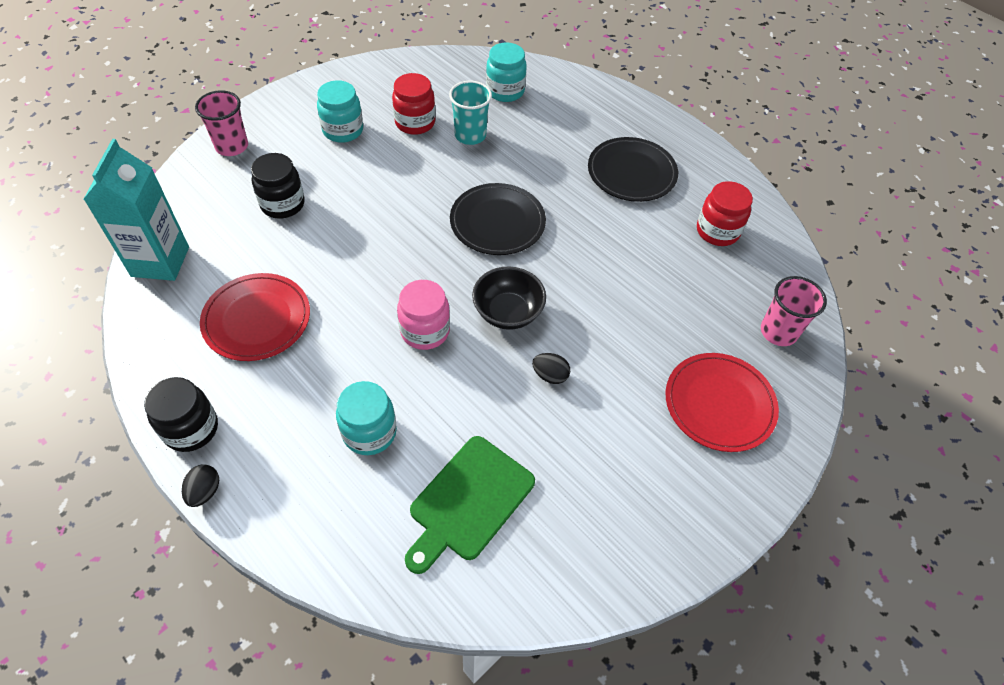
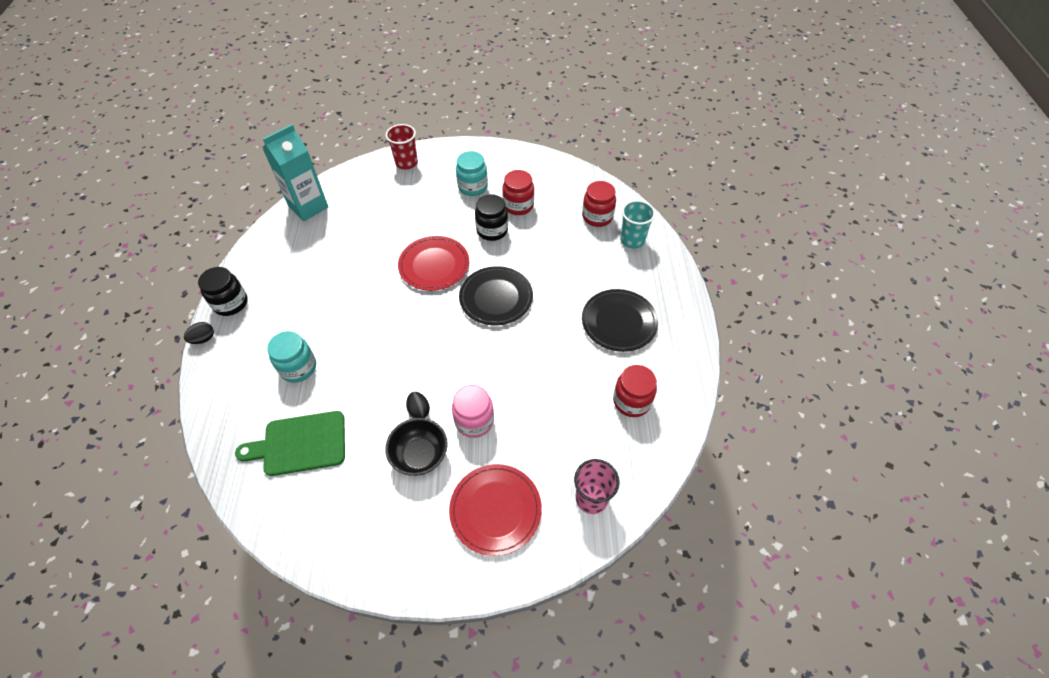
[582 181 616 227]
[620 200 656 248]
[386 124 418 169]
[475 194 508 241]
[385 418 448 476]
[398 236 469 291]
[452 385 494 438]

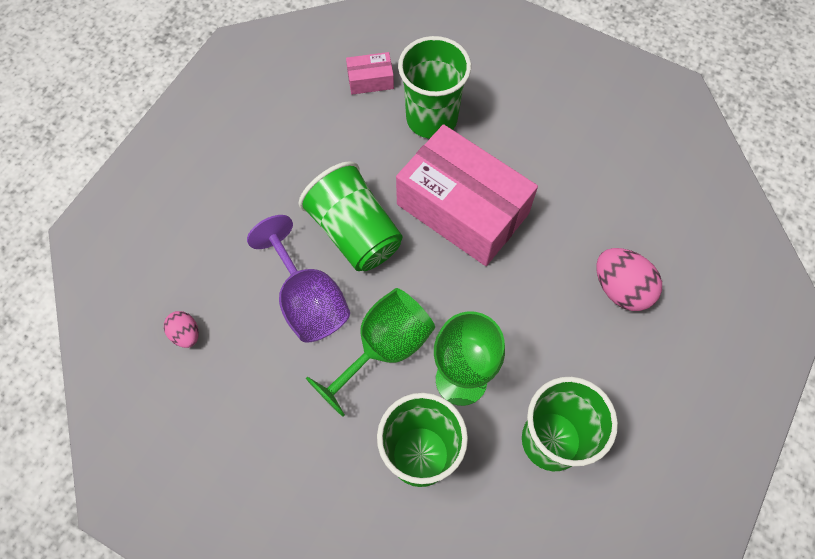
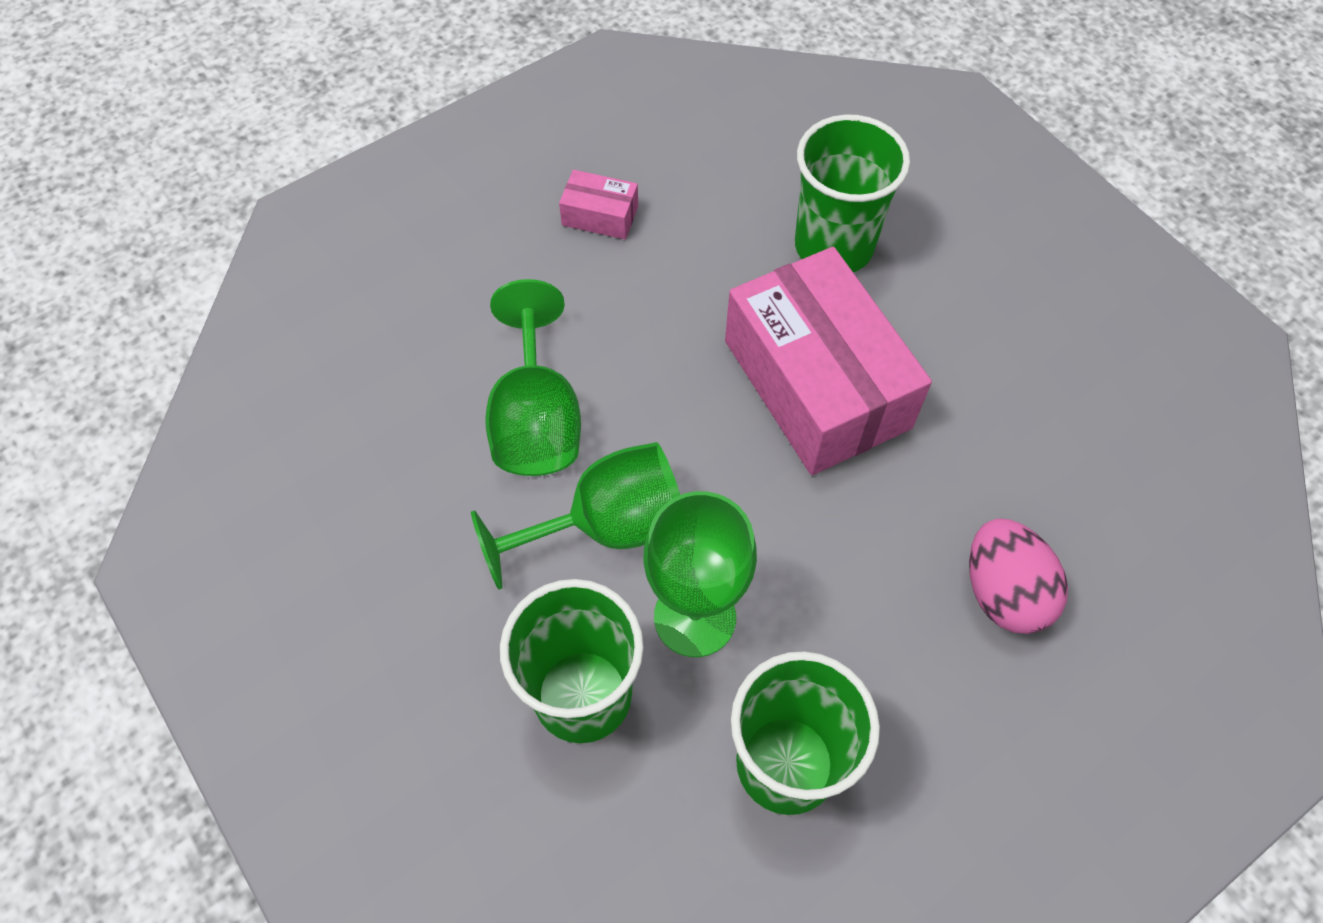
[559 170 638 240]
[299 161 403 271] (first image)
[485 279 581 476]
[164 311 199 348] (first image)

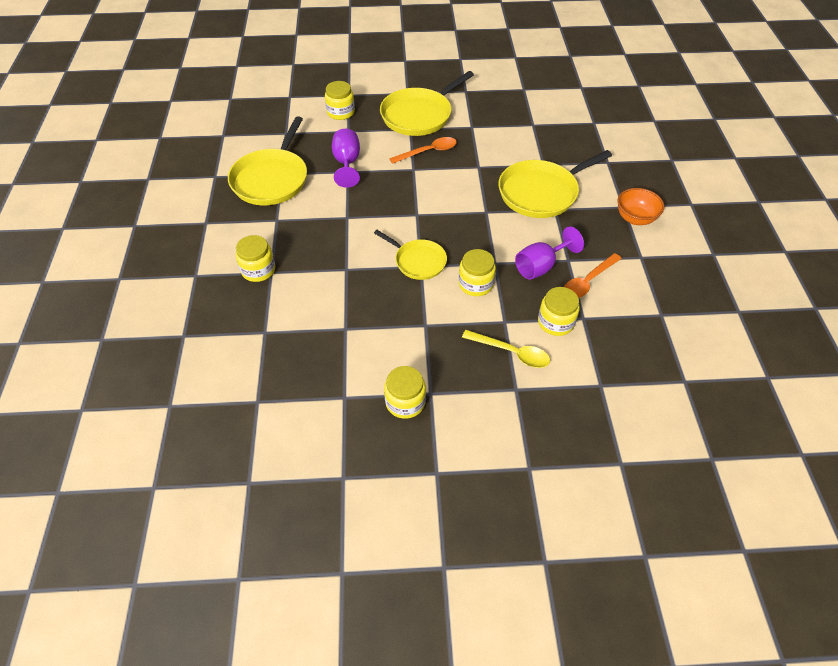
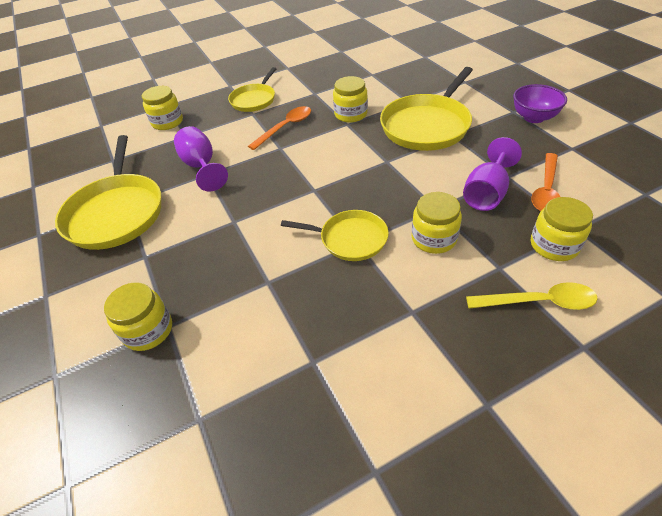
[228 67 276 112]
[513 84 567 123]
[333 76 368 123]

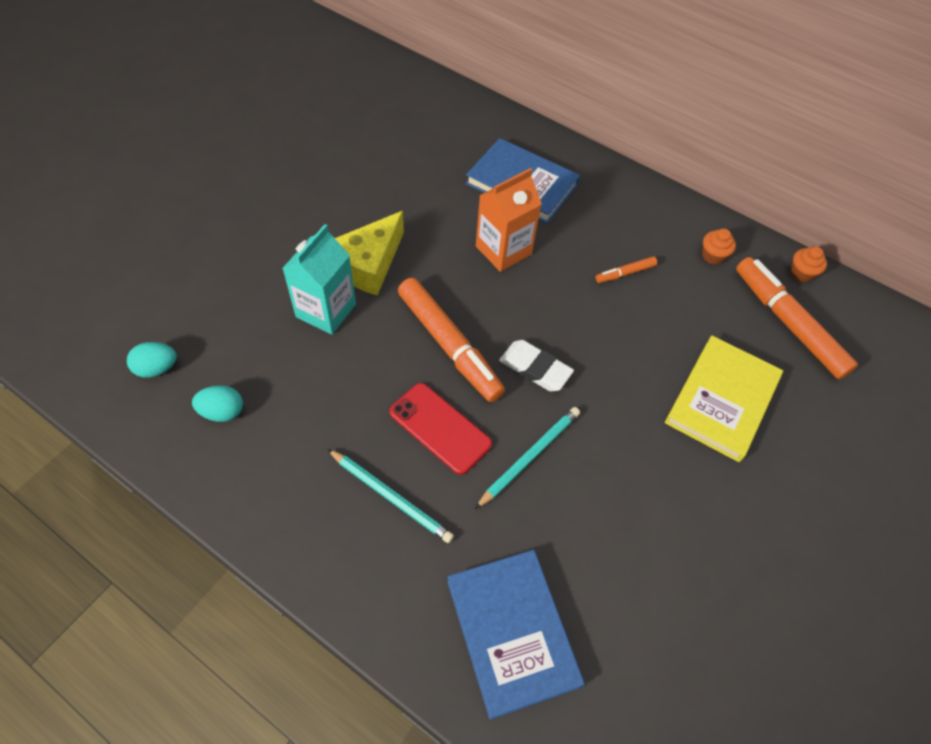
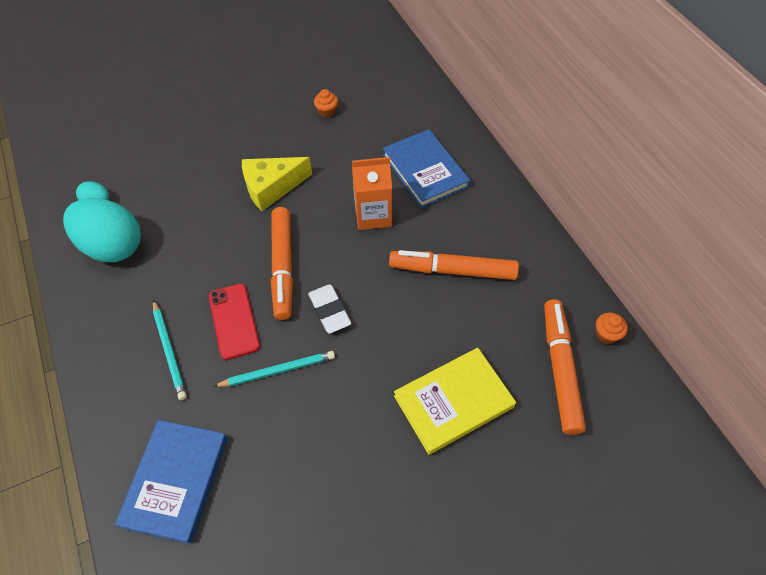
[282 224 356 335] (first image)
[314 89 338 118]
[389 250 519 280]
[63 198 141 262]

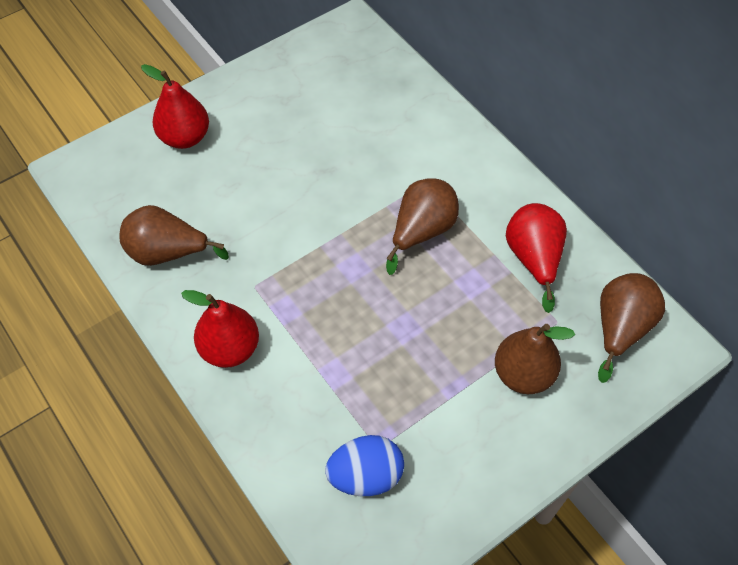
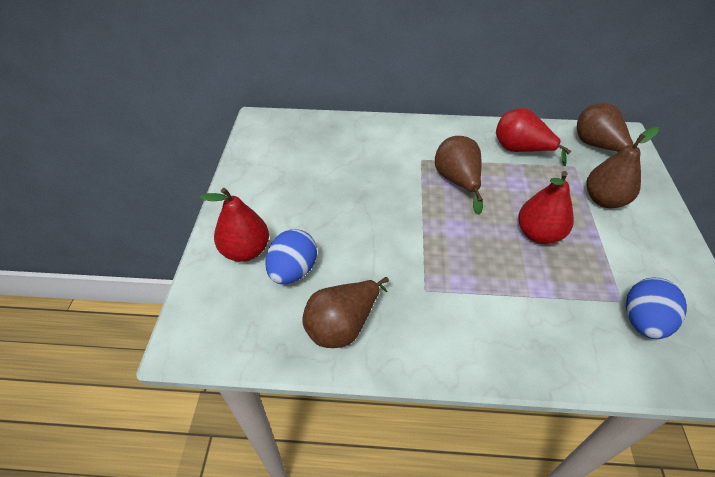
[518 171 574 244]
[265 229 317 284]

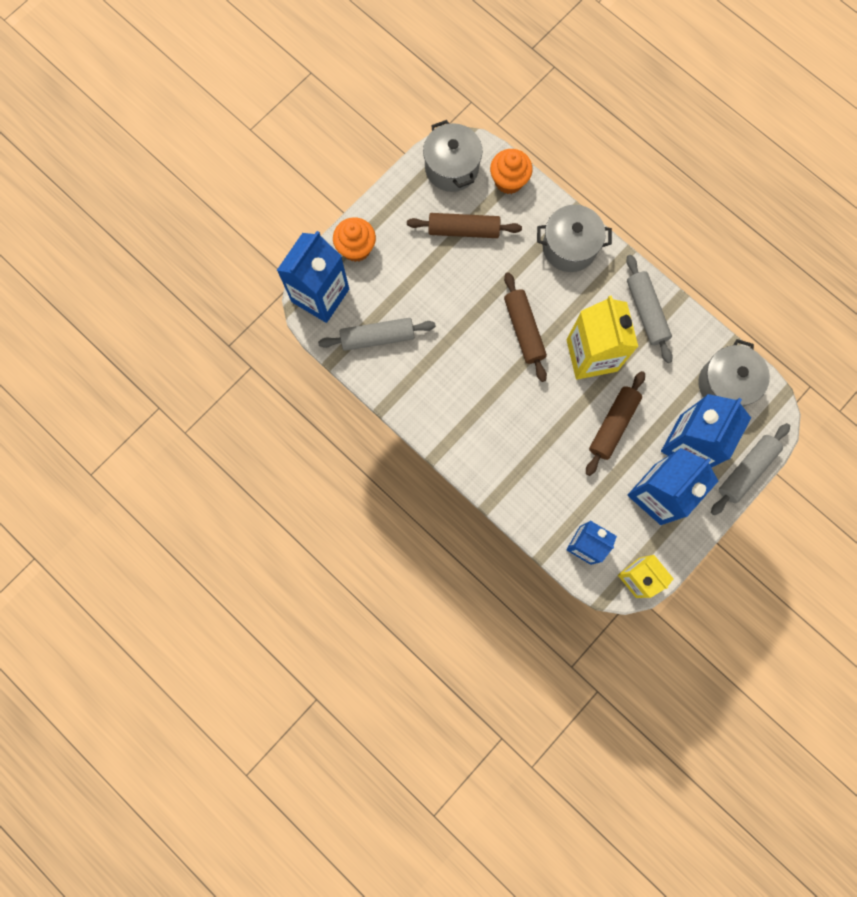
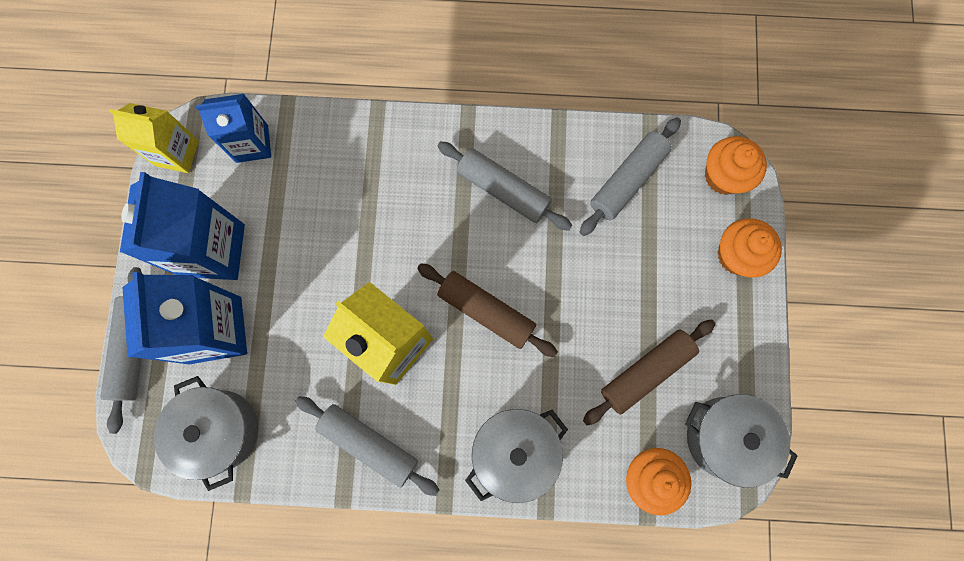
[705 136 767 195]
[586 371 645 476] (first image)
[437 141 572 231]

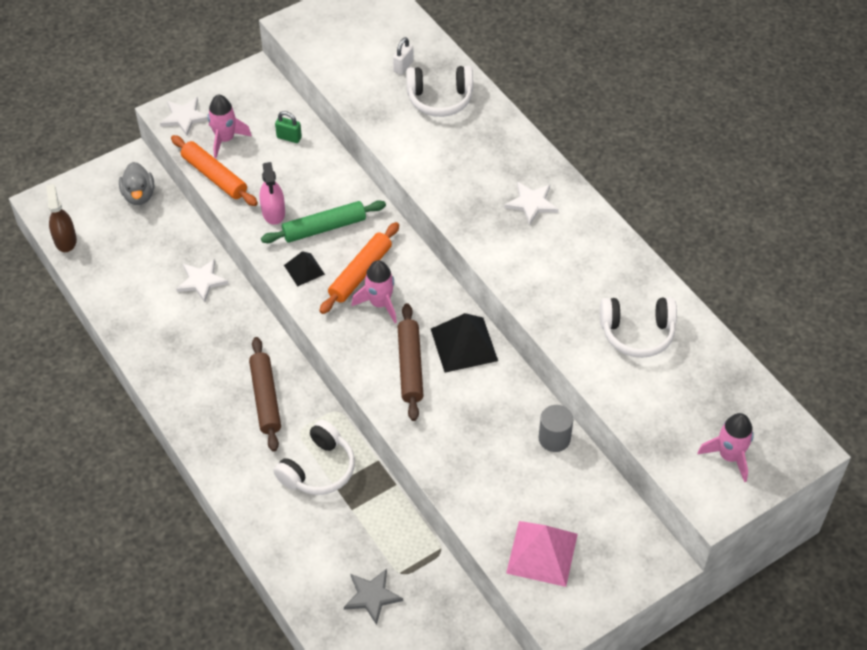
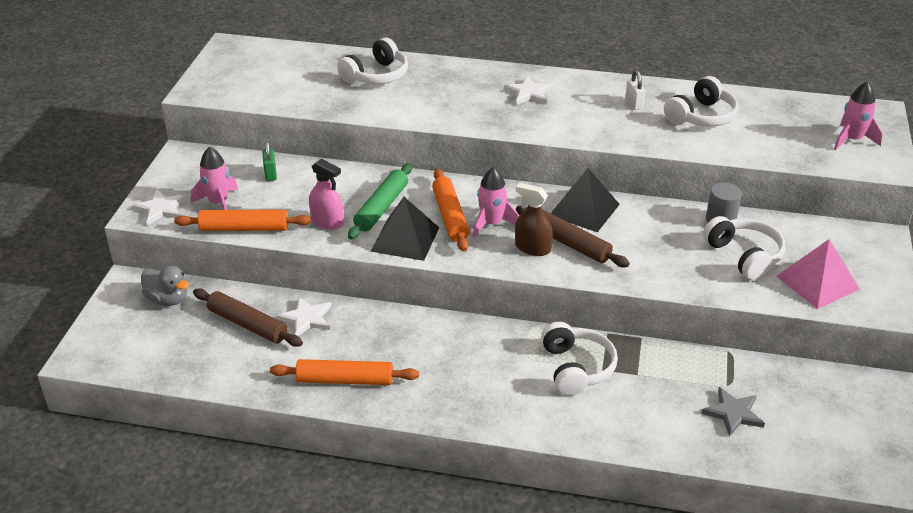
[625 70 645 110]
[262 141 277 181]
[515 183 553 256]
[370 197 439 261]
[193 289 303 347]
[703 216 785 280]
[270 359 419 385]

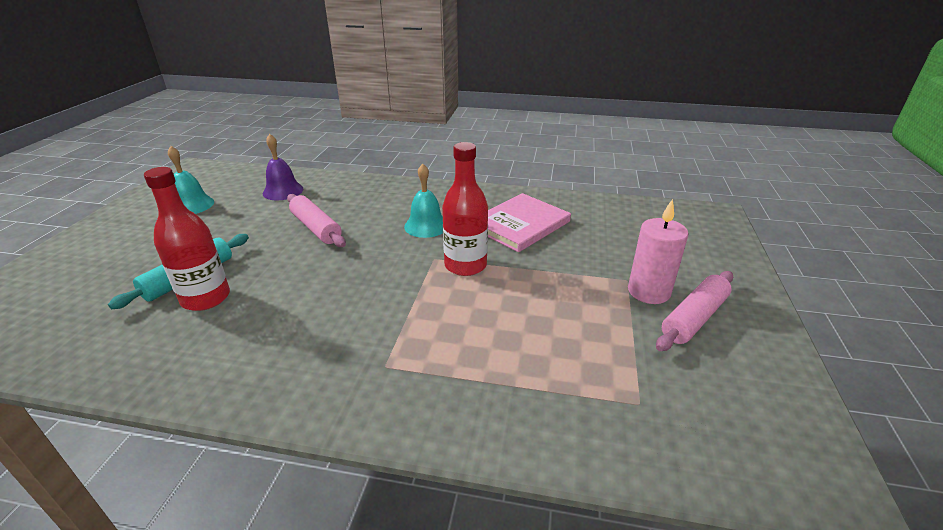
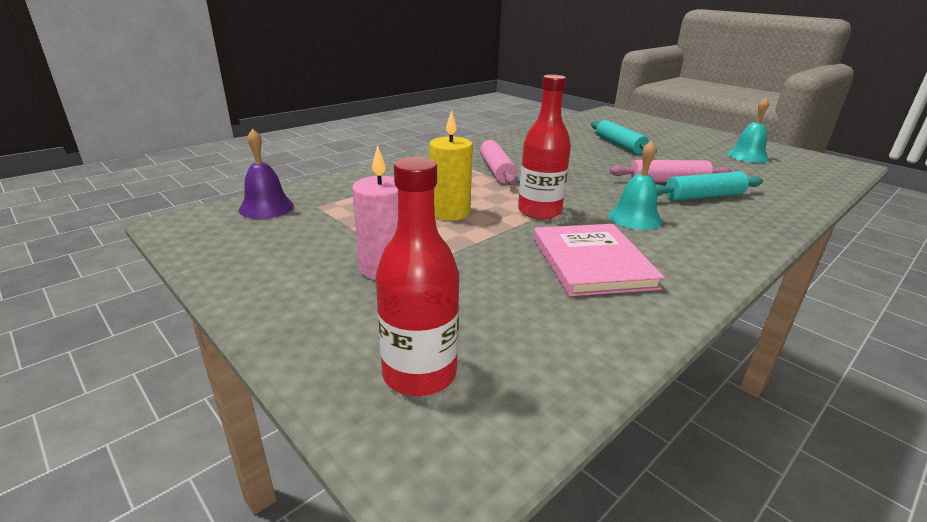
[239 128 294 219]
[375 157 459 396]
[480 140 517 185]
[429 110 473 221]
[656 171 763 201]

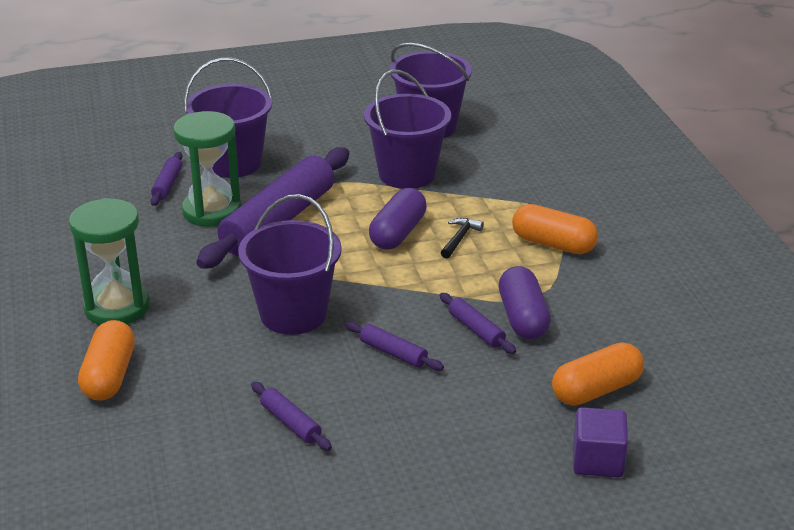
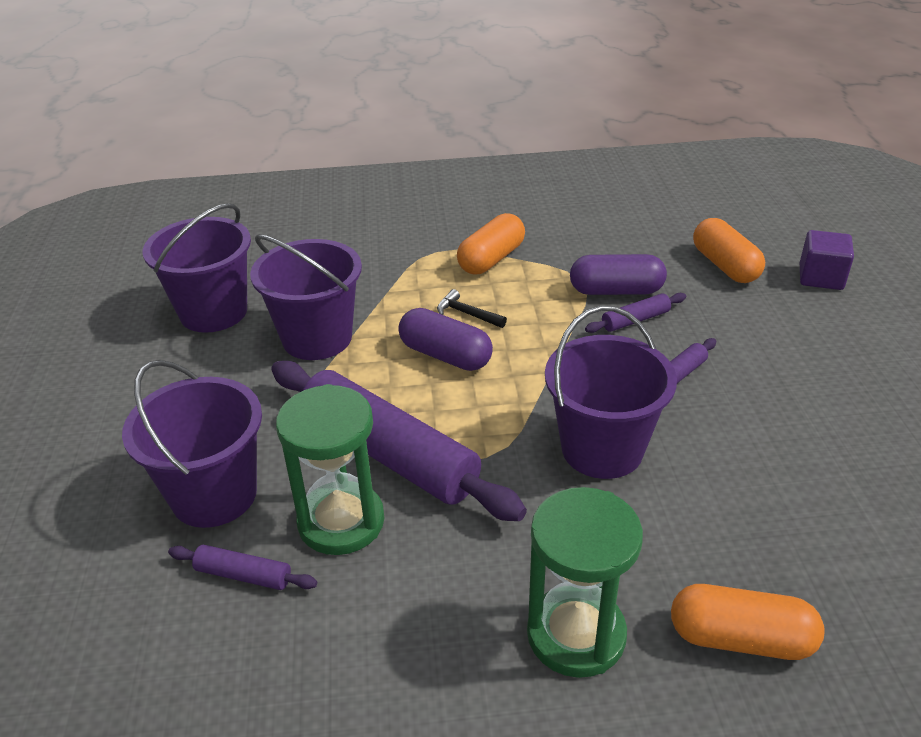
[251 382 332 451] (first image)

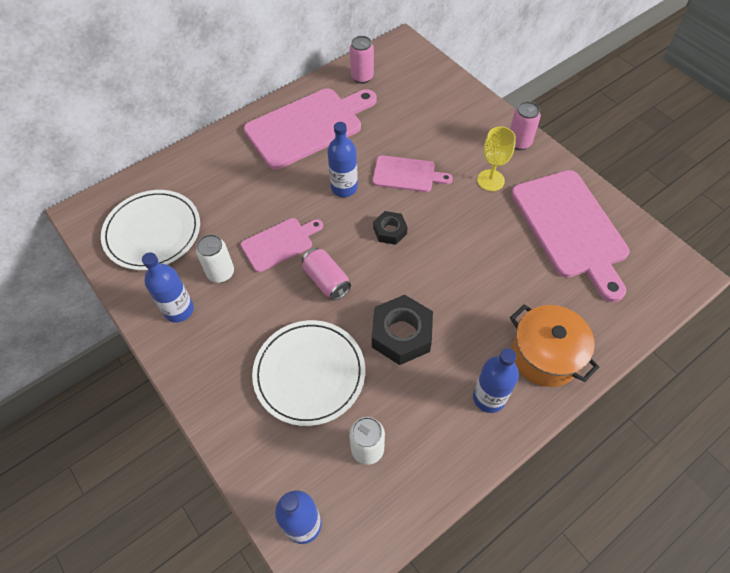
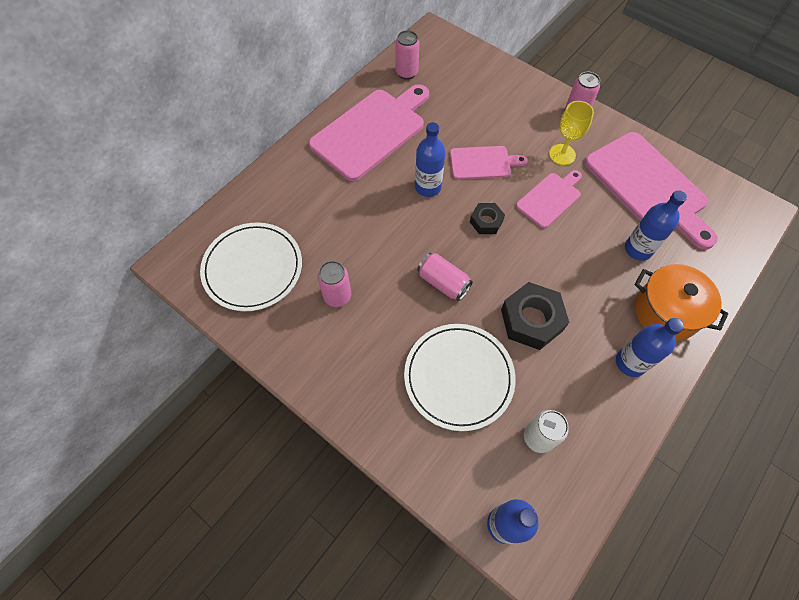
[516 170 582 228]
[317 261 351 307]
[625 190 687 261]

